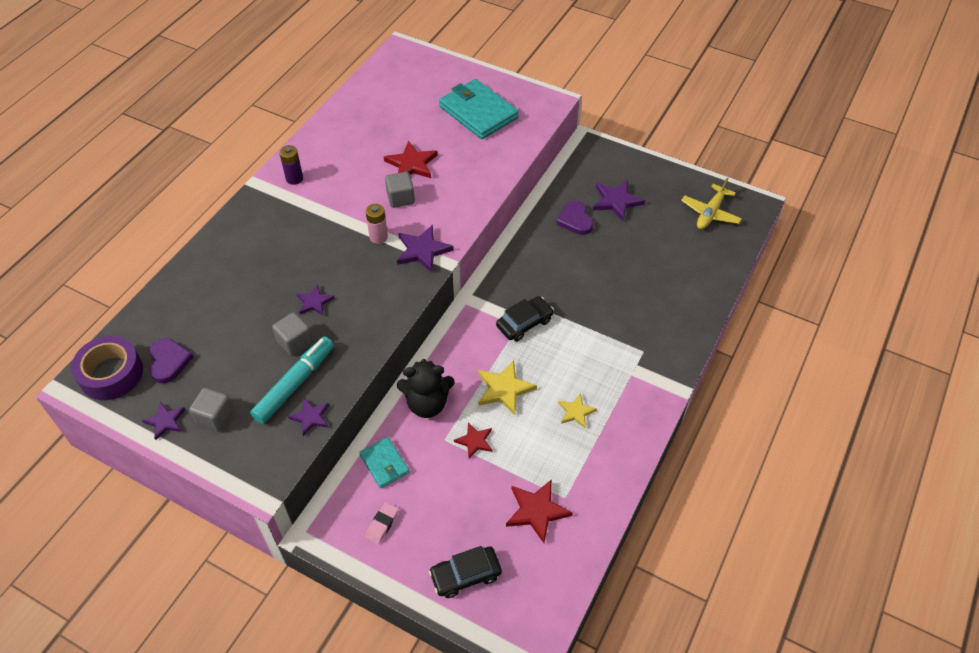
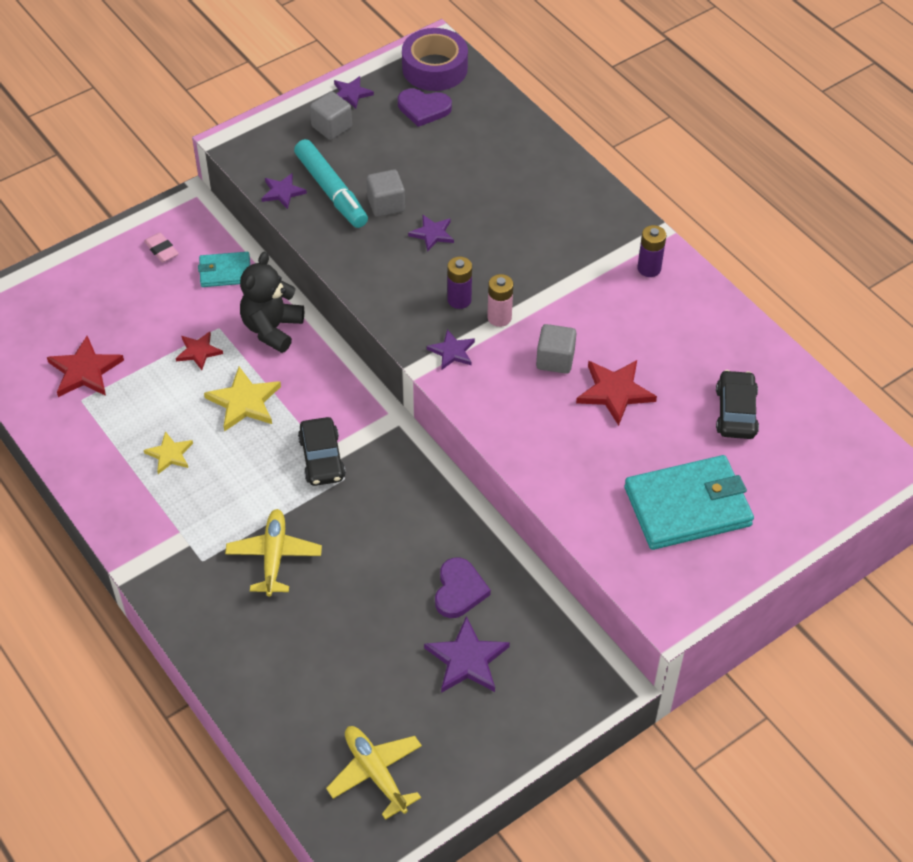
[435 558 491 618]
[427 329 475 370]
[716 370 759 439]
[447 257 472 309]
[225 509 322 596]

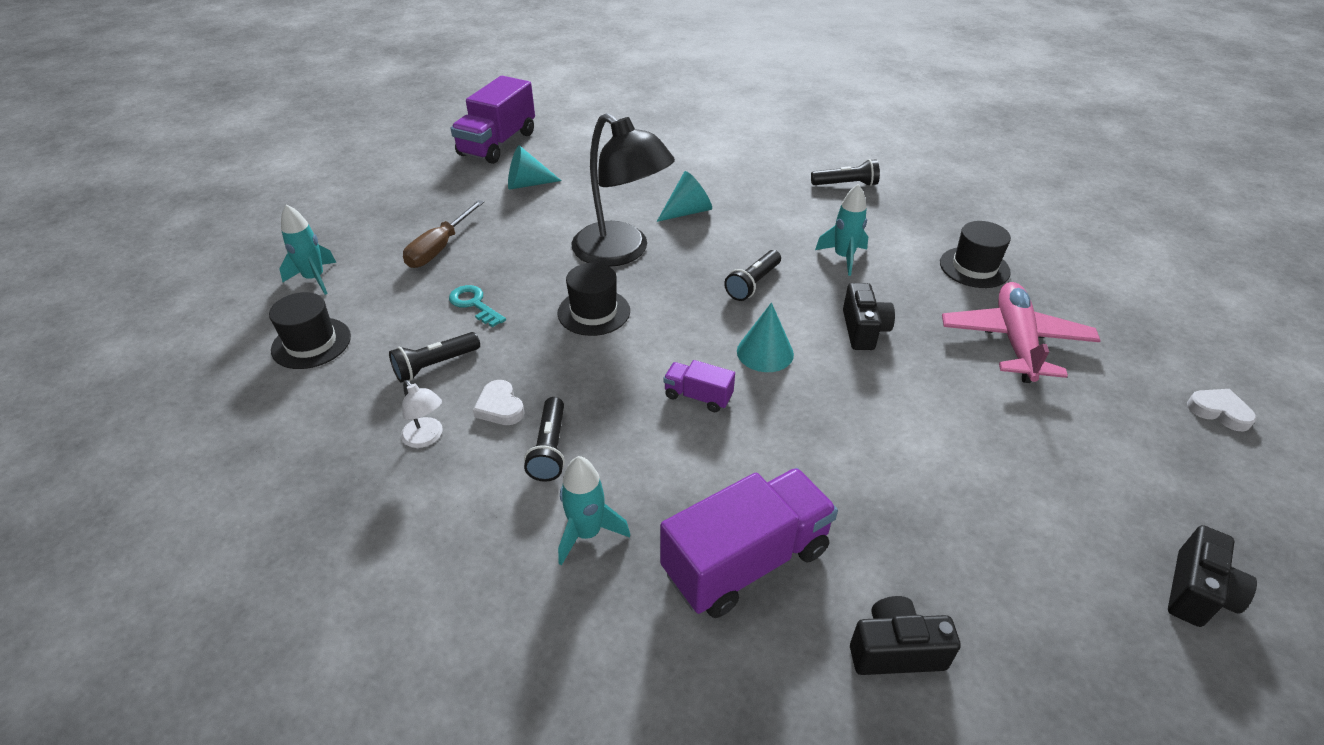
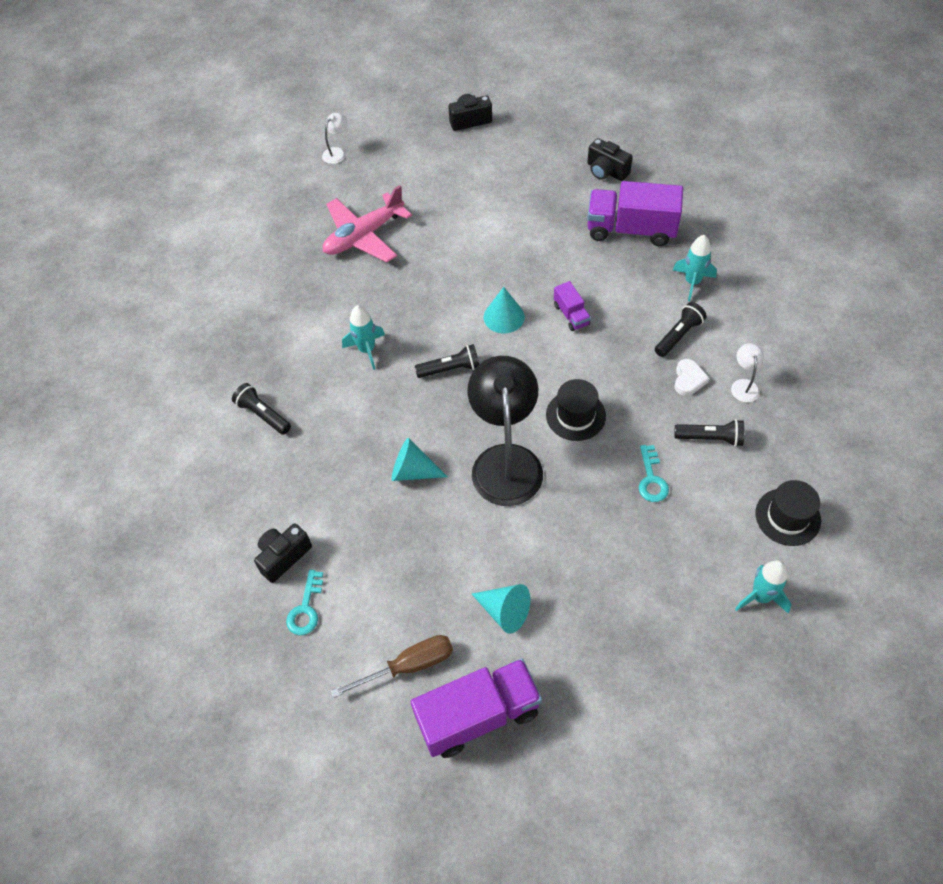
[331 635 453 698]
[940 221 1011 288] (first image)
[254 523 312 583]
[322 113 348 164]
[286 570 323 635]

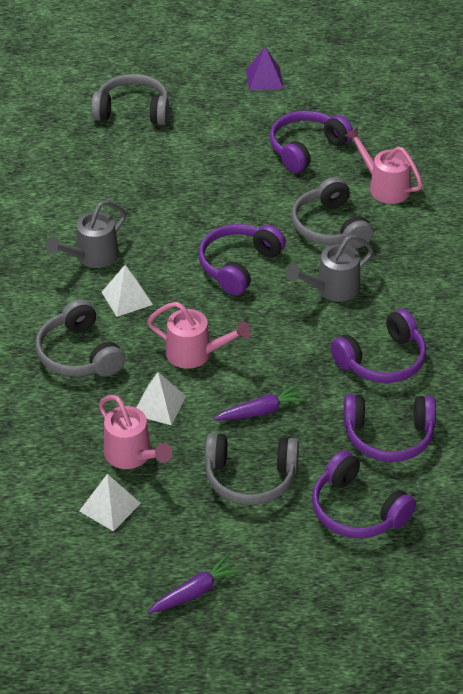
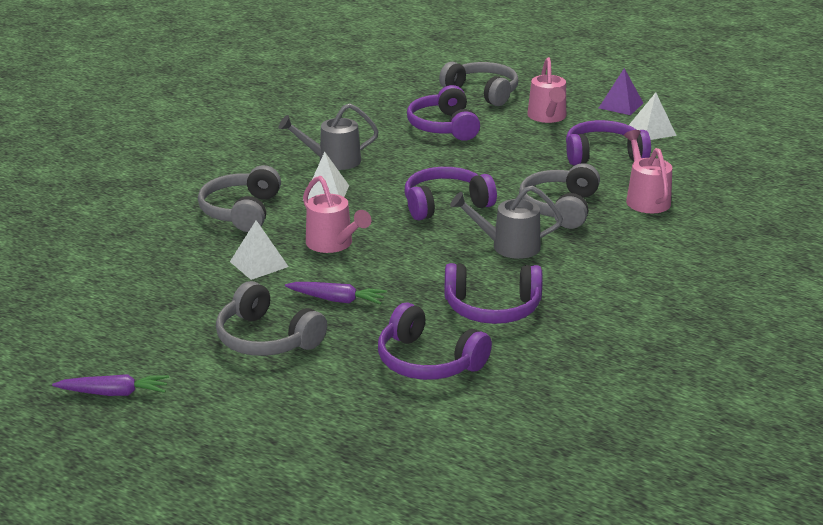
[527 57 566 123]
[407 85 480 141]
[629 93 677 140]

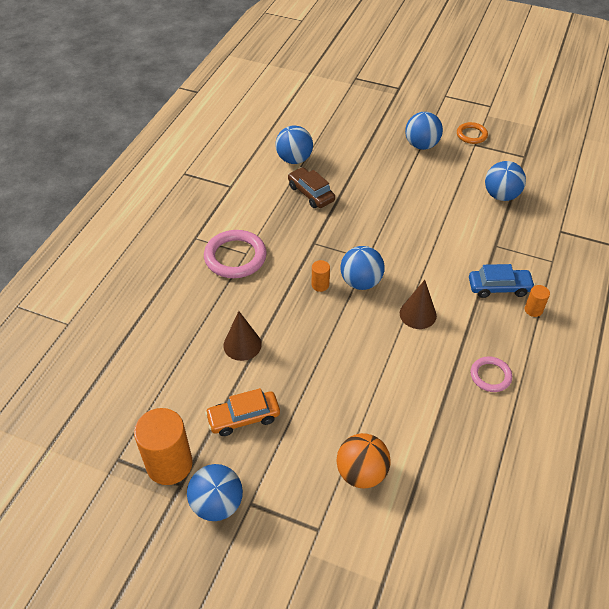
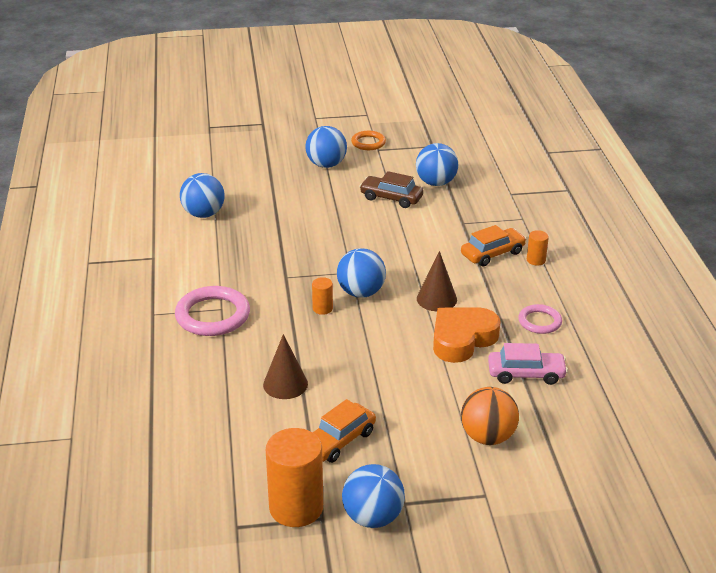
[359 171 424 208]
[461 225 526 266]
[433 308 501 363]
[488 343 568 385]

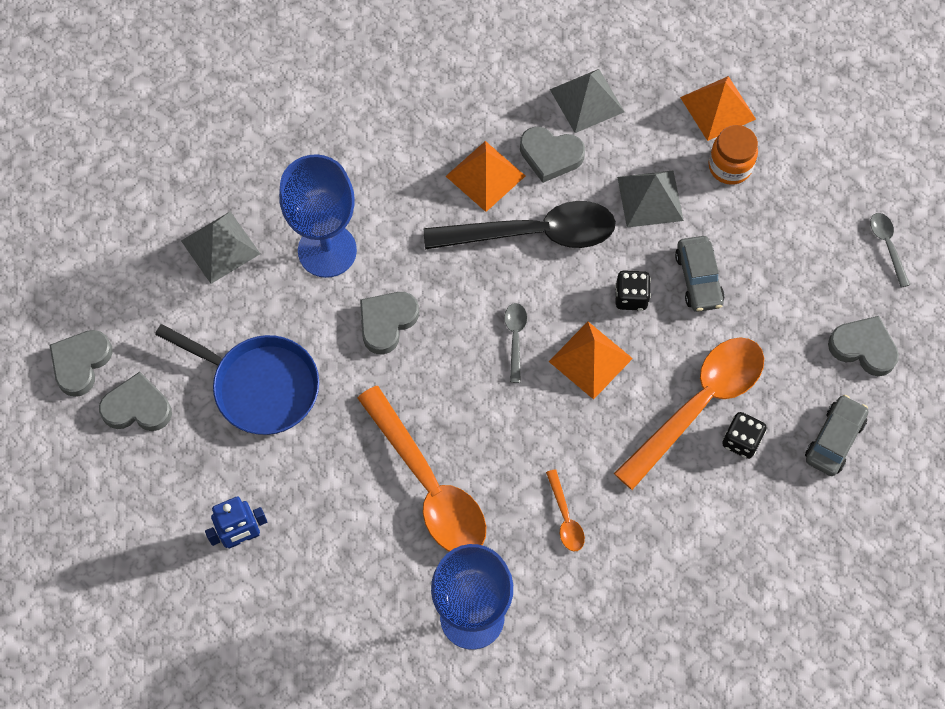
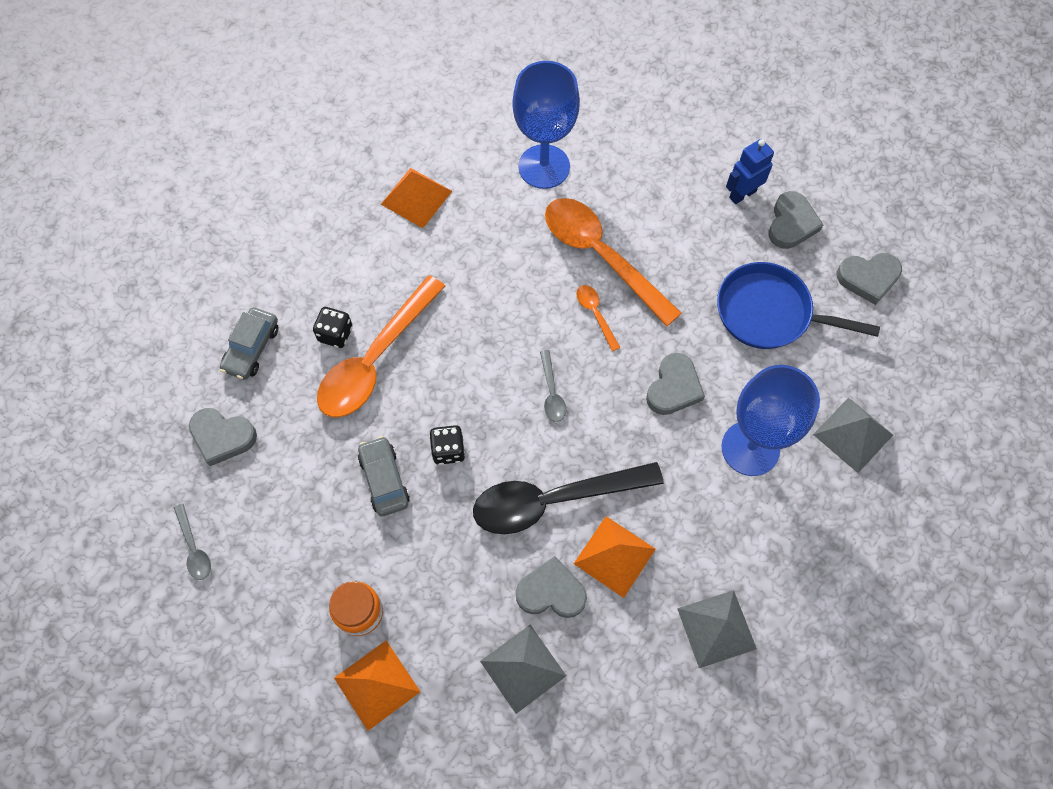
[677 590 757 668]
[381 168 452 228]
[768 191 823 249]
[576 285 621 351]

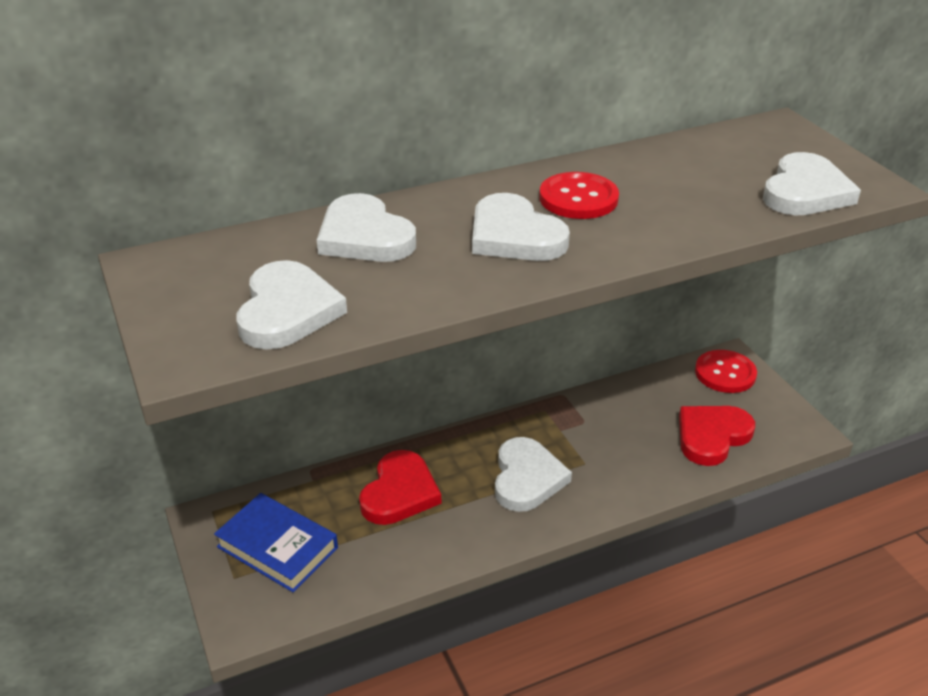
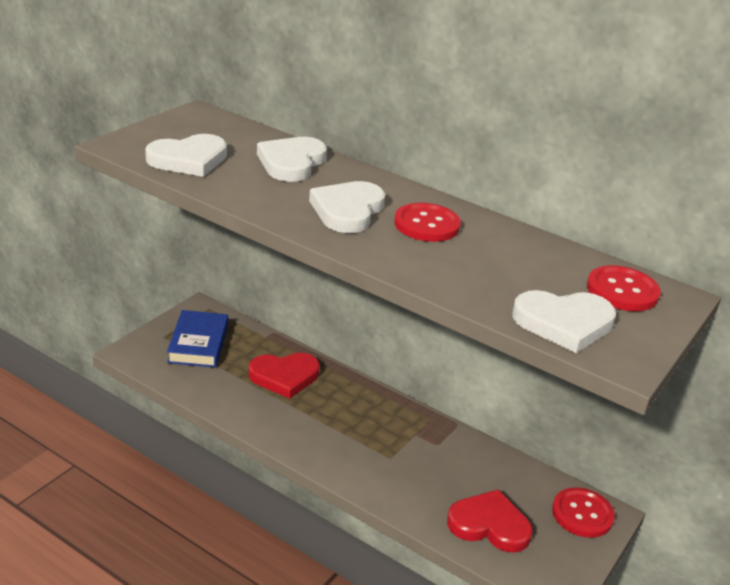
[495 437 572 512] (first image)
[587 265 661 311]

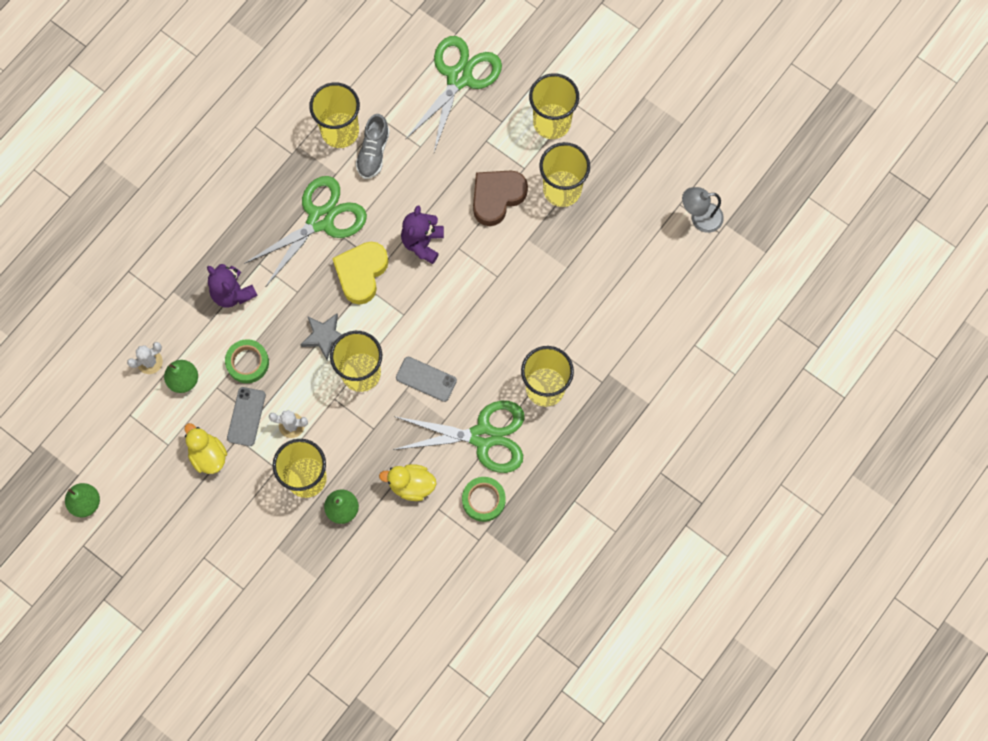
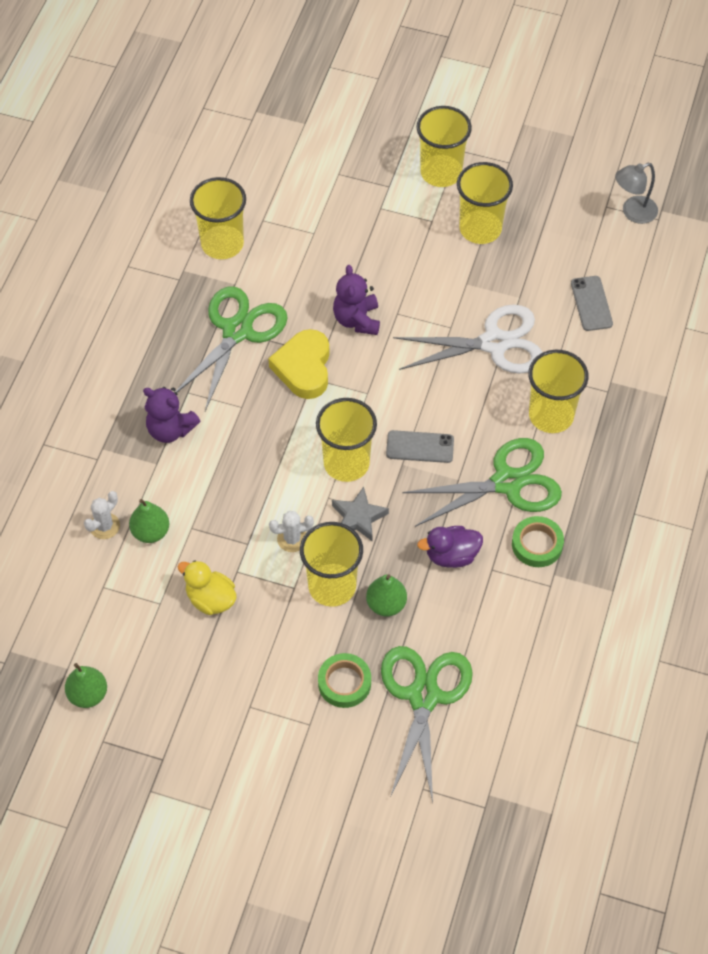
[381 646 473 802]
[355 114 390 179] (first image)
[473 171 528 226] (first image)
[332 487 389 541]
[318 653 371 708]
[571 276 613 331]
[417 526 483 568]
[393 305 543 373]

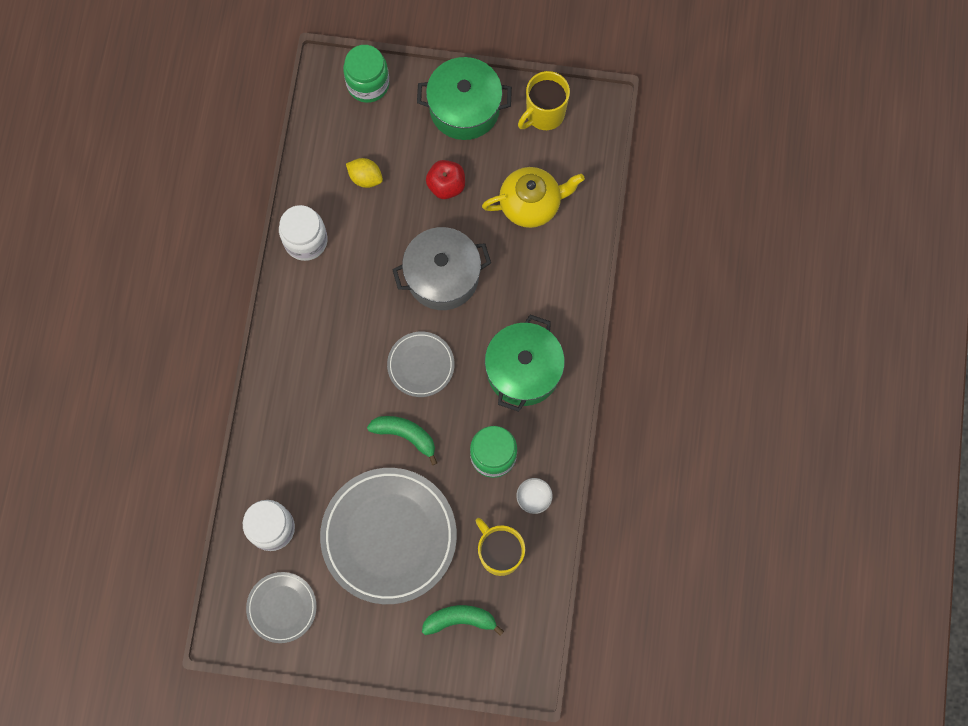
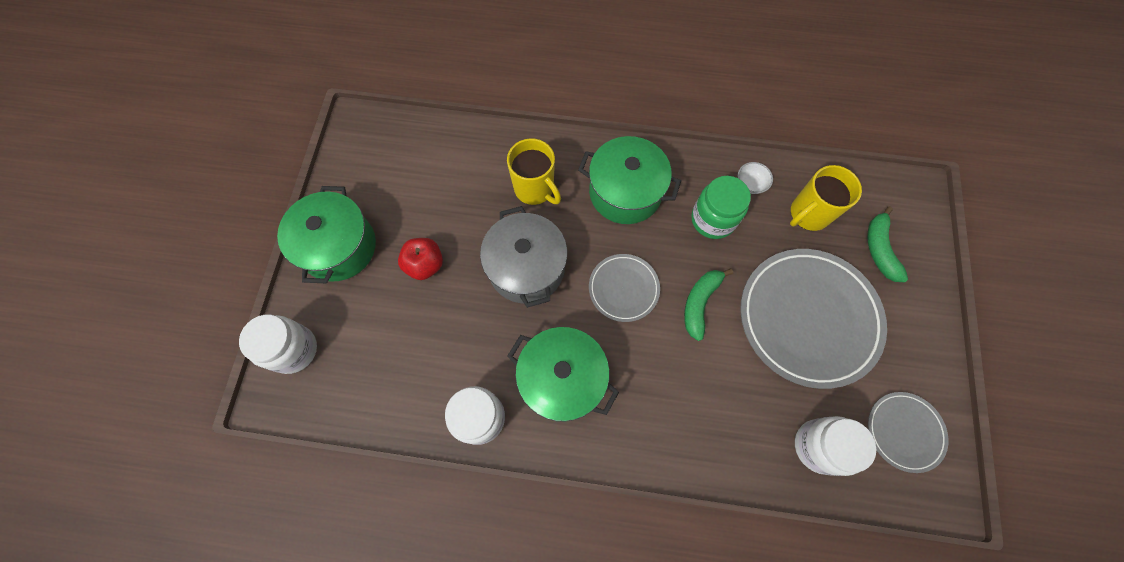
[239 314 317 374]
[507 138 561 205]
[346 158 383 188] (first image)
[482 167 585 228] (first image)
[507 327 619 422]

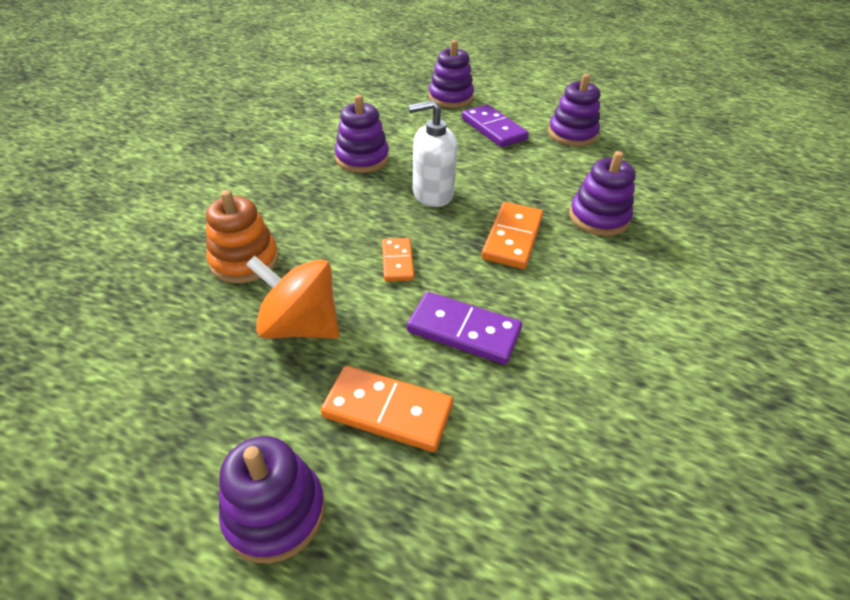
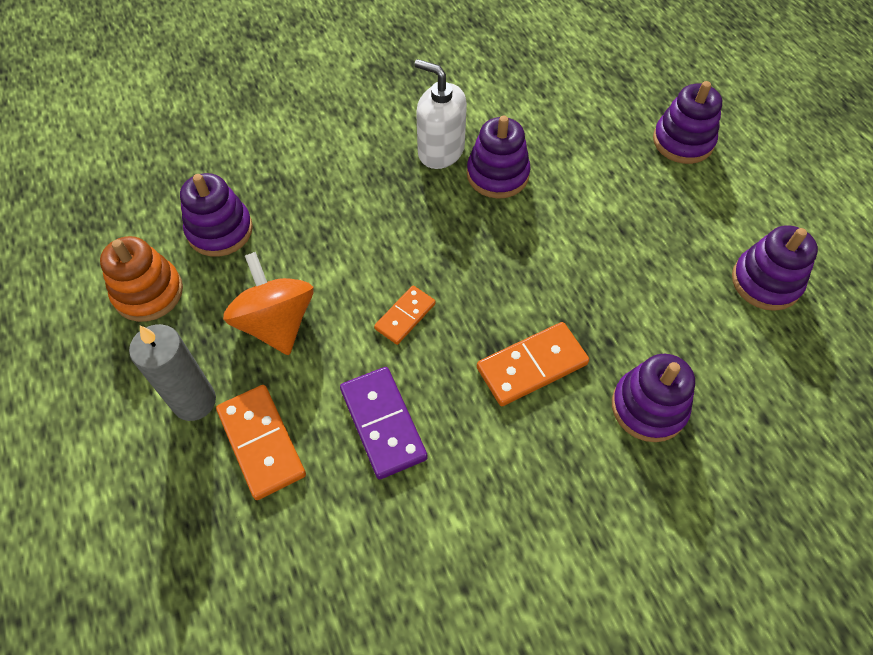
[414 59 467 169]
[462 104 529 147] (first image)
[100 236 183 322]
[180 173 253 257]
[129 324 216 421]

